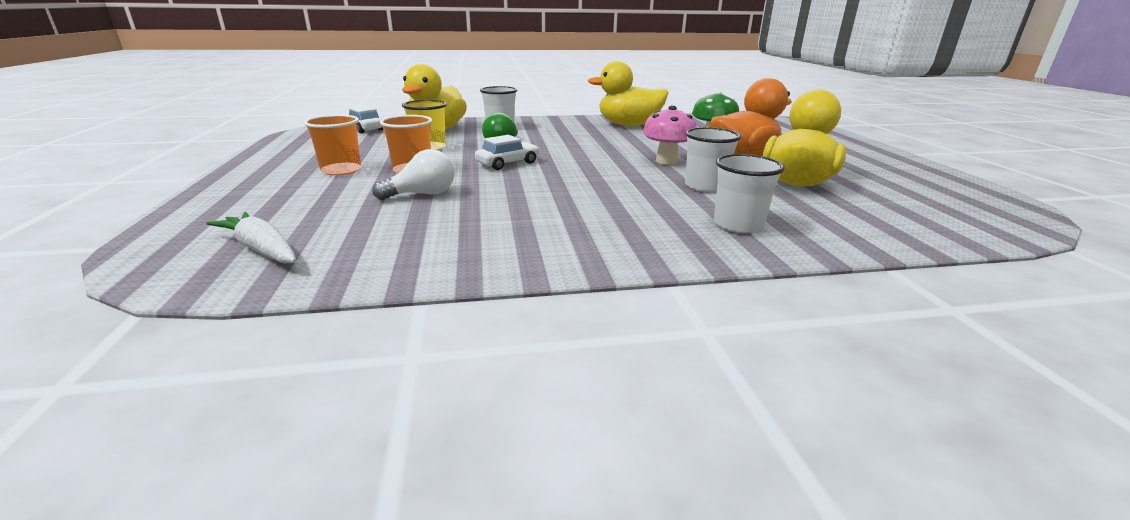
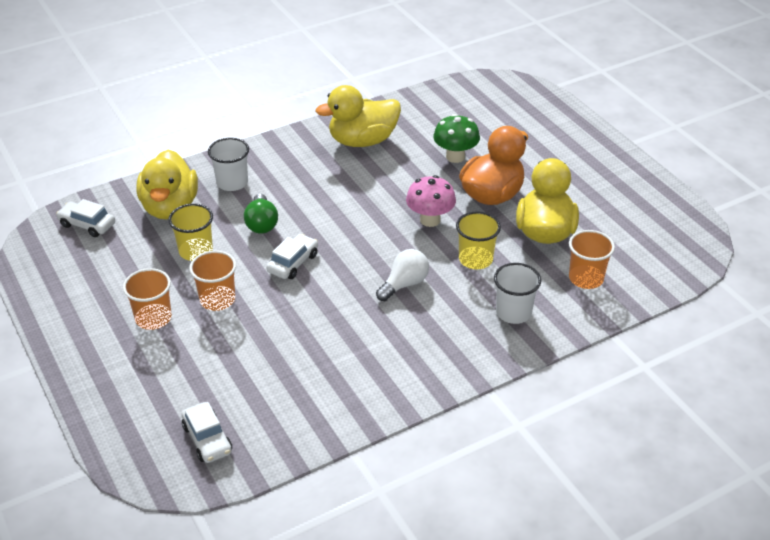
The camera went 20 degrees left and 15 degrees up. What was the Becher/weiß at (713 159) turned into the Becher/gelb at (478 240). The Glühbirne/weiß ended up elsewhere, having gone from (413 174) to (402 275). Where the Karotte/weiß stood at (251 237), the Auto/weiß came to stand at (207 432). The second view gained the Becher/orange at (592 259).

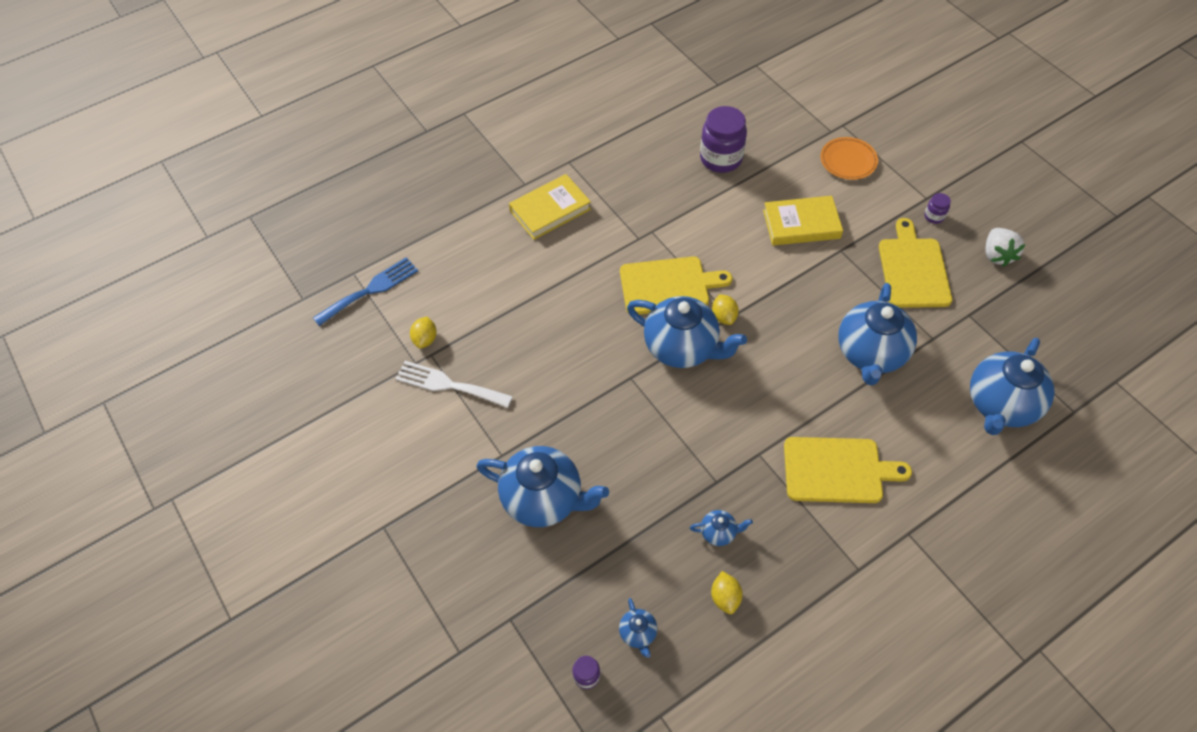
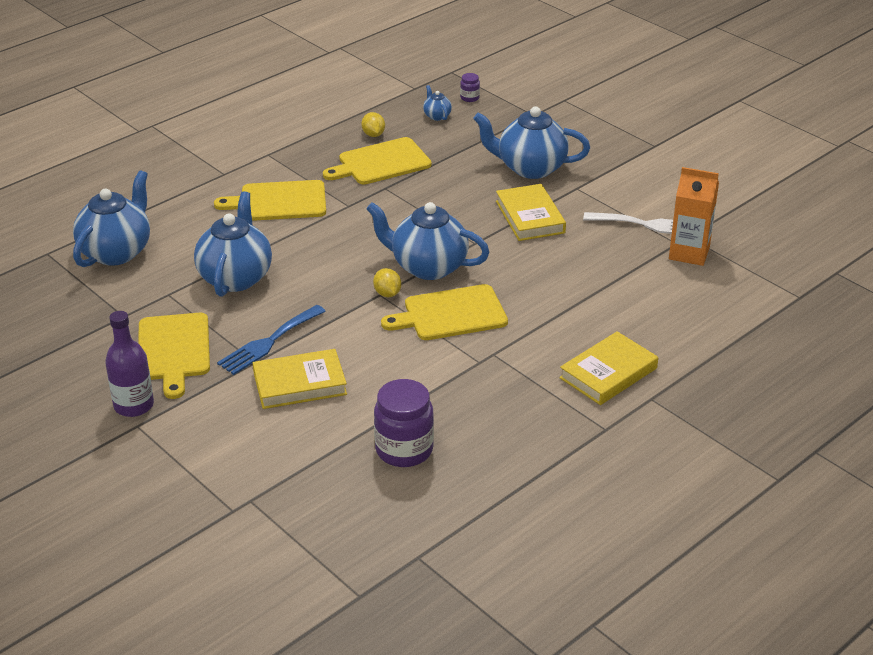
The camera went 170 degrees right and 20 degrees down. The second view lost the Teller/orange at (849 158). Where the Einmachglas/lila stood at (937 208), the Flasche/lila came to stand at (129 364). The second view lost the Erdbeere/weiß at (1005 247). The Gabel/blau ended up elsewhere, having gone from (365 291) to (271 340). Where the Zitrone/gelb stood at (423 332), the Getränkekarton/orange came to stand at (694 216). Where the Teekanne/blau stood at (721 528), the Schneidebrett/gelb came to stand at (377 160). The second view gained the Buch/gelb at (531 212).

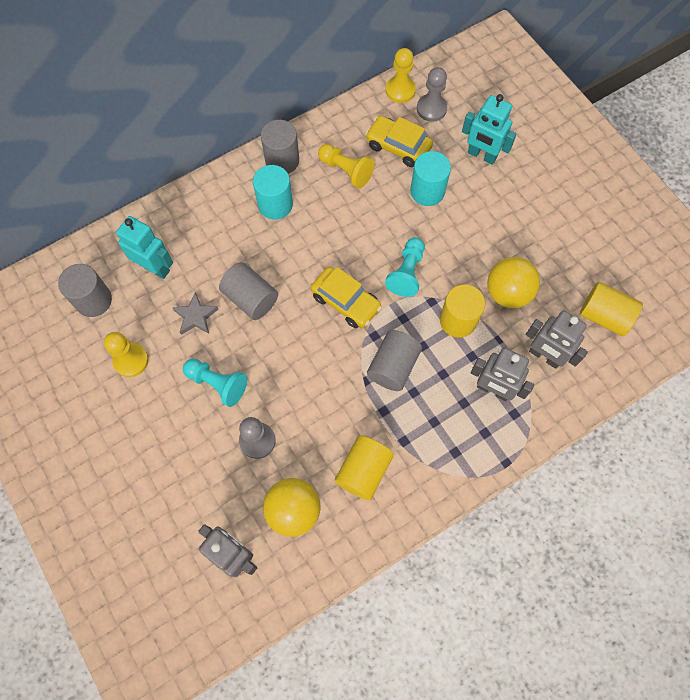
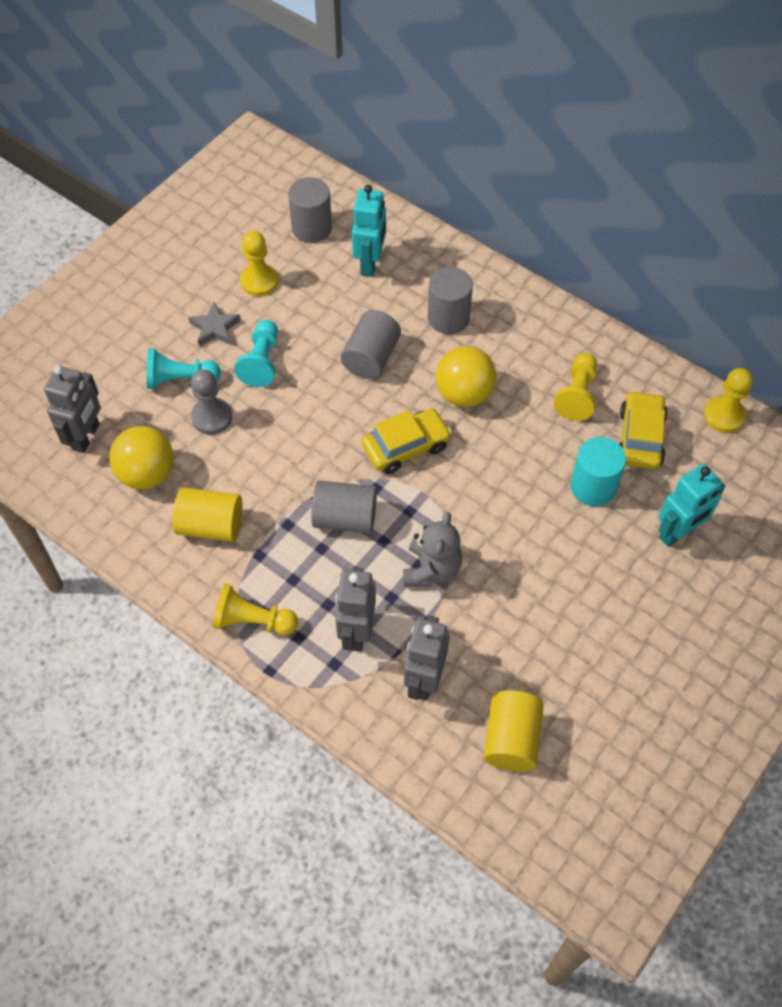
The camera went 70 degrees right and 10 degrees down. The second view lost the Bauer/grau at (432 94). The Roboter/türkis at (489 129) ended up facing another way, 135 degrees counterclockwise from before. The Vollzylinder/grau ended up elsewhere, having gone from (280 147) to (450 300). The second view lost the Vollzylinder/türkis at (273 192). The Bauer/türkis ended up elsewhere, having gone from (405 267) to (183 368). The Ball/gelb ended up elsewhere, having gone from (513 282) to (466 376). The Auto/gelb at (346 297) ended up facing another way, 135 degrees counterclockwise from before. Where the Vollzylinder/gelb stood at (462 311), the Teddybär/grau came to stand at (432 549). The Stern/grau ended up elsewhere, having gone from (195 313) to (214 324). The second view gained the Bauer/gelb at (255 609).

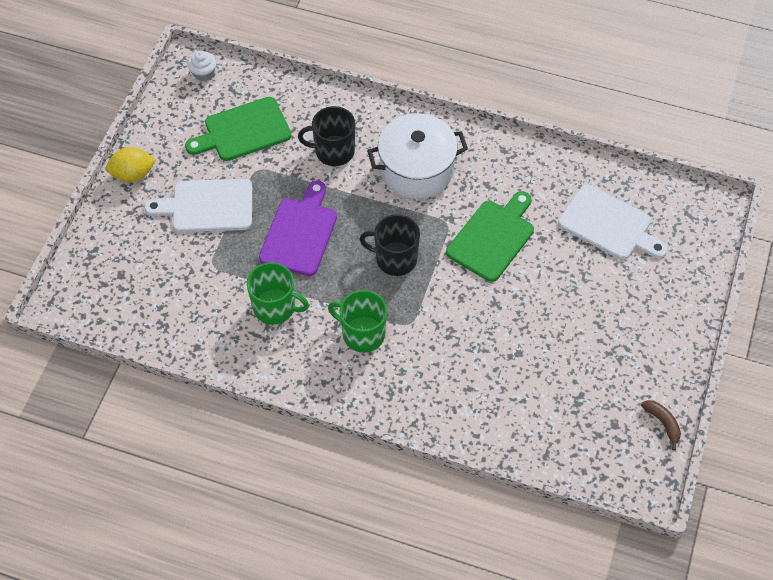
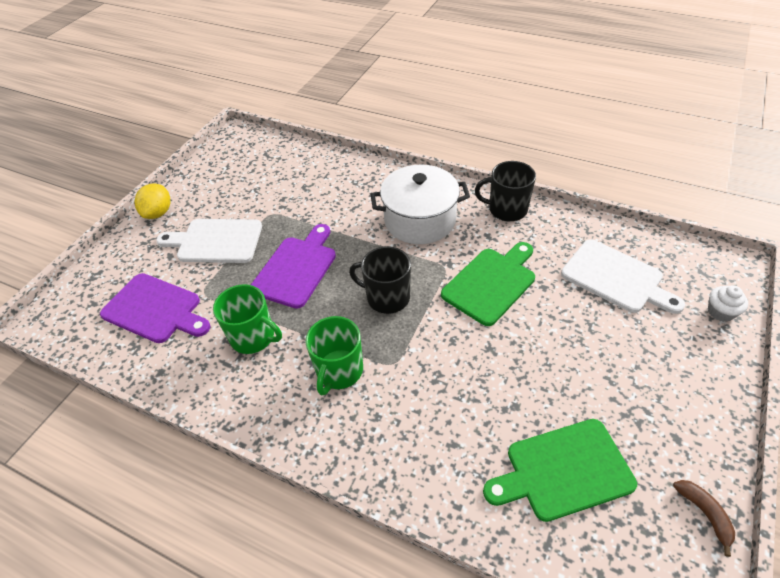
The camera went 10 degrees right and 10 degrees down. The Muffin/weiß ended up elsewhere, having gone from (201 66) to (728 303). The Schneidebrett/grün ended up elsewhere, having gone from (238 129) to (560 470). The Tasse/schwarz ended up elsewhere, having gone from (326 136) to (505 191). The Zitrone/gelb at (131 164) ended up facing another way, 75 degrees counterclockwise from before. The Tasse/grün at (357 321) ended up facing another way, 105 degrees counterclockwise from before. The second view gained the Schneidebrett/lila at (155 308).

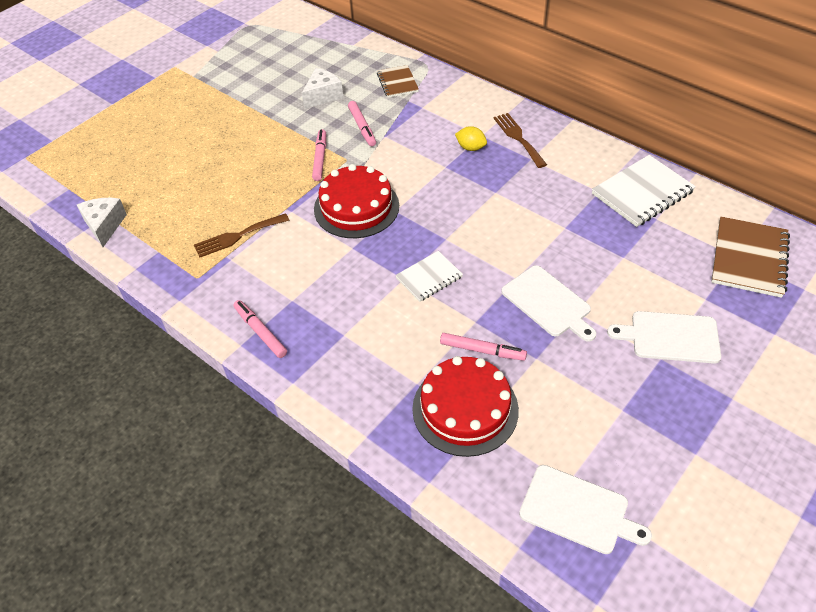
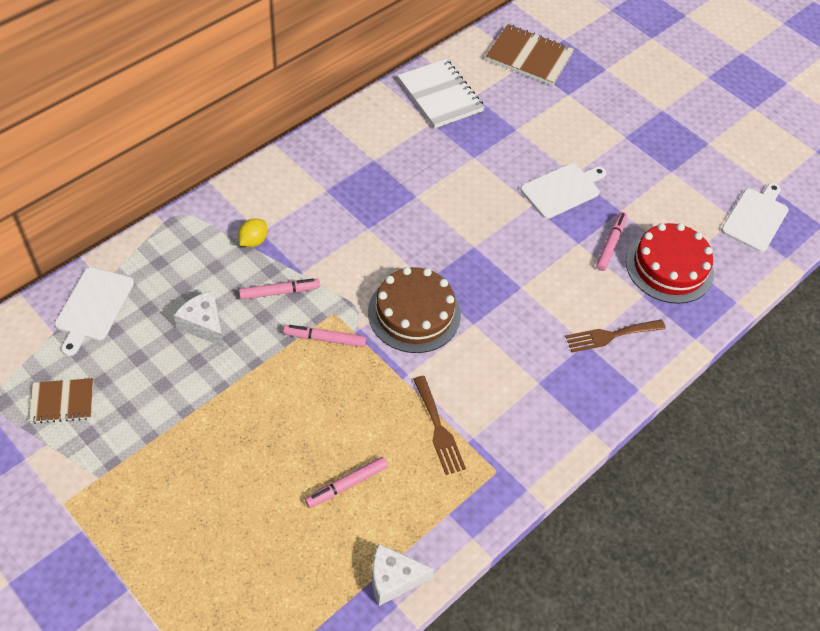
The camera went 90 degrees left and 5 degrees up. The Notizbuch/braun ended up elsewhere, having gone from (398 81) to (61 401). The Gabel/braun ended up elsewhere, having gone from (520 140) to (615 336). The Zitrone/gelb ended up elsewhere, having gone from (471 138) to (252 233). What was the Kuchen/rot at (356 201) turned into the Kuchen/braun at (414 310). The second view lost the Notizbuch/weiß at (429 276). The Filzstift/rosa ended up elsewhere, having gone from (260 329) to (346 482). The Schneidebrett/weiß ended up elsewhere, having gone from (664 337) to (94 311).

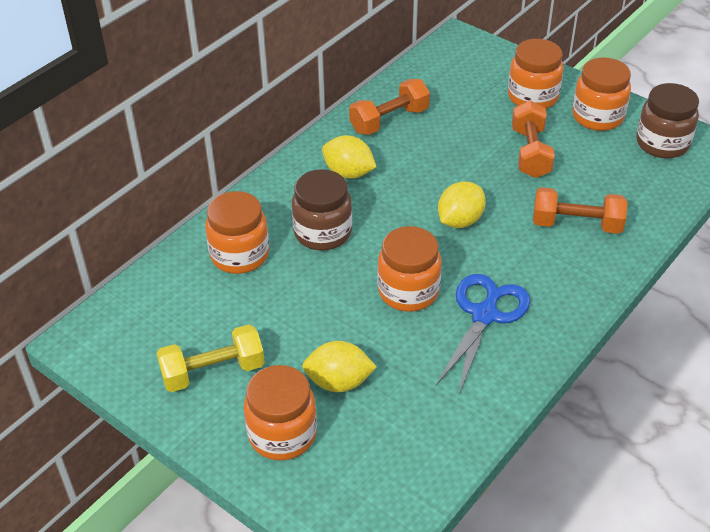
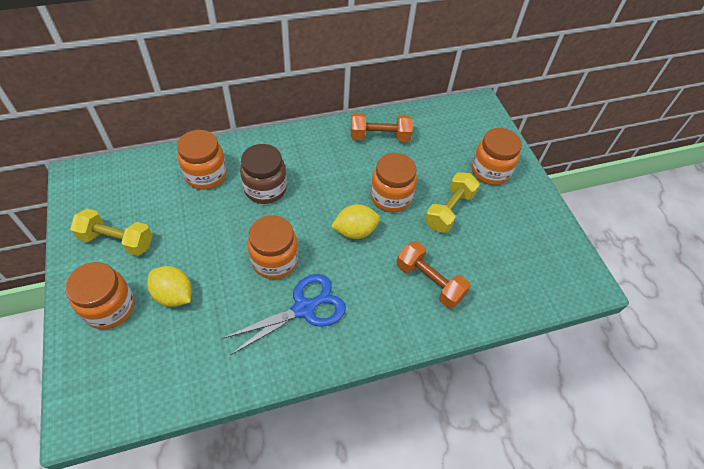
The camera went 30 degrees right and 10 degrees up. The Einmachglas/orange ended up elsewhere, having gone from (601 94) to (393 182). The second view lost the Einmachglas/braun at (667 120). What was the Hantel/orange at (533 139) turned into the Hantel/gelb at (452 202). The second view lost the Zitrone/gelb at (349 157).

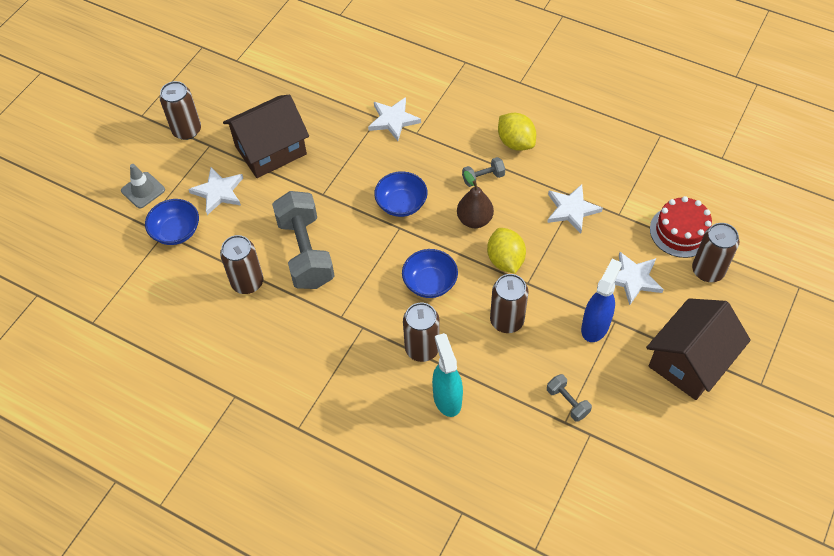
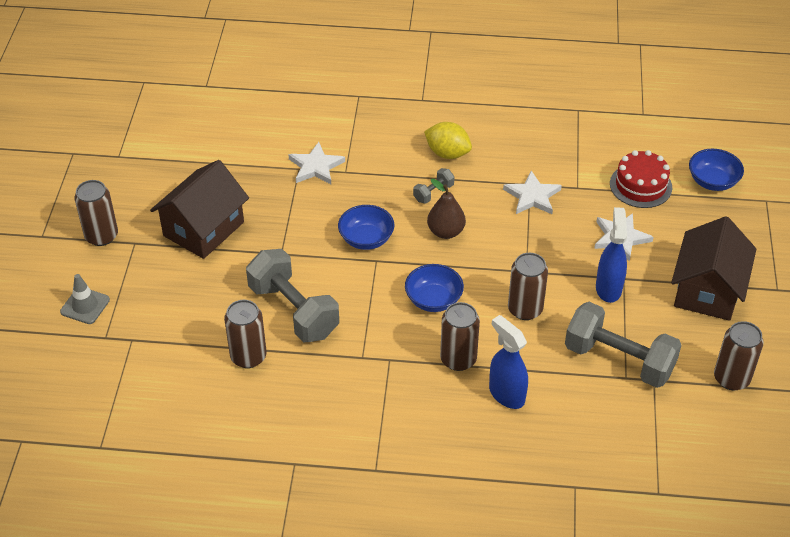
The camera went 25 degrees left and 10 degrees down. The second view lost the Stern/weiß at (215 191). The Schüssel/blau ended up elsewhere, having gone from (172 222) to (716 170). The Dose/braun ended up elsewhere, having gone from (715 252) to (739 355). The second view lost the Zitrone/gelb at (506 251). What was the Sprühflasche/türkis at (447 375) turned into the Sprühflasche/blau at (508 362). The size of the Hantel/grau at (569 398) changed by a factor of 2.24.

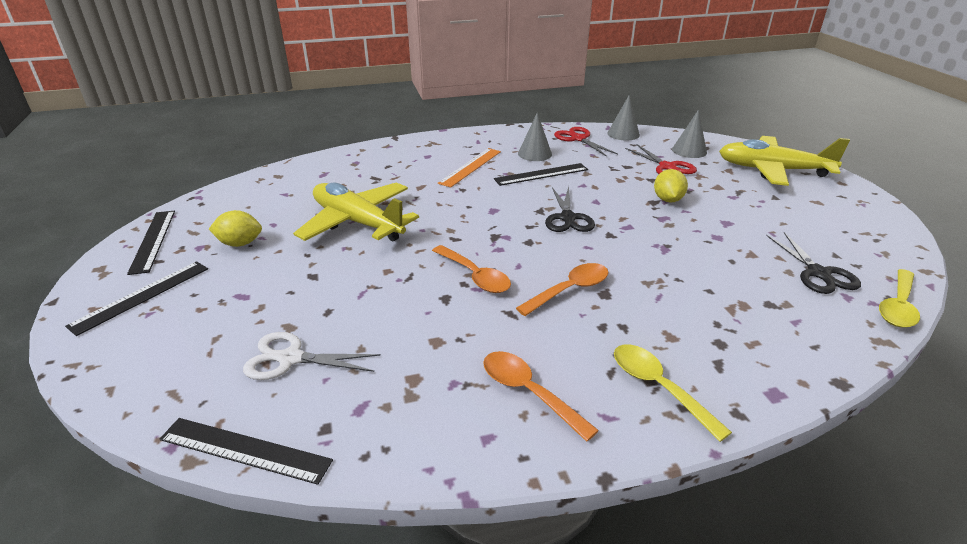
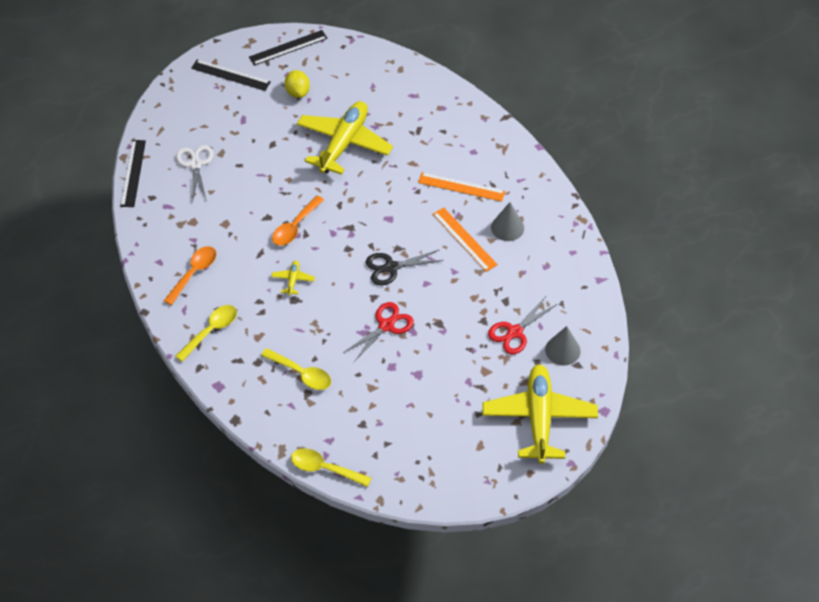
The camera went 75 degrees right and 20 degrees up. The second view lost the Kegel/grau at (623 117). The Schere/rot ended up elsewhere, having gone from (586 142) to (378 332). What was the Lineal/schwarz at (541 174) turned into the Lineal/orange at (465 239). The second view lost the Zitrone/gelb at (671 186). The second view lost the Schere/schwarz at (813 263). Where the Löffel/orange stood at (562 289), the Flugzeug/gelb came to stand at (293 278). The second view gained the Löffel/gelb at (296 369).

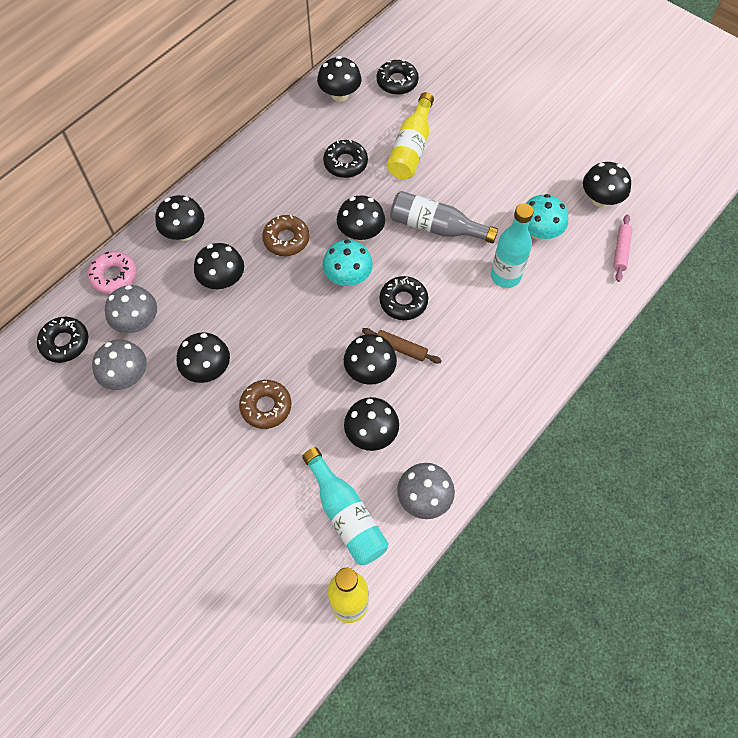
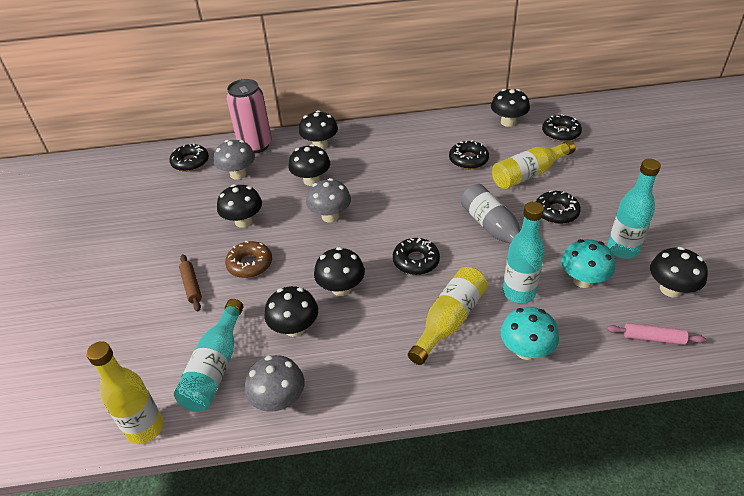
The camera went 45 degrees right and 20 degrees down. The second view lost the Pilz/schwarz at (361 218). The Nudelholz/rosa at (622 248) ended up facing another way, 45 degrees clockwise from before. The second view lost the Donut/braun at (285 235). The Pilz/türkis ended up elsewhere, having gone from (348 262) to (530 333). Where the Donut/rosa stood at (112 272), the Dose/rosa came to stand at (249 116). The Nudelholz/braun ended up elsewhere, having gone from (402 346) to (190 282). The Pilz/grau ended up elsewhere, having gone from (119 364) to (328 200). The second view gained the Flasche/türkis at (634 209). The second view gained the Donut/schwarz at (558 207). The second view gained the Flasche/gelb at (448 316).

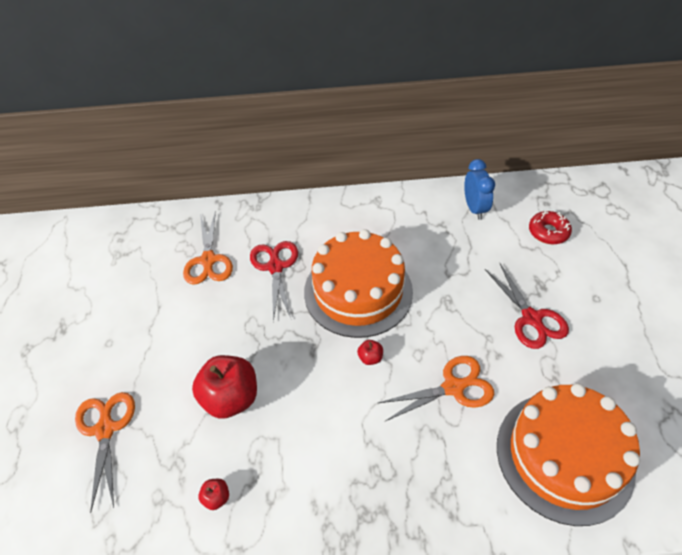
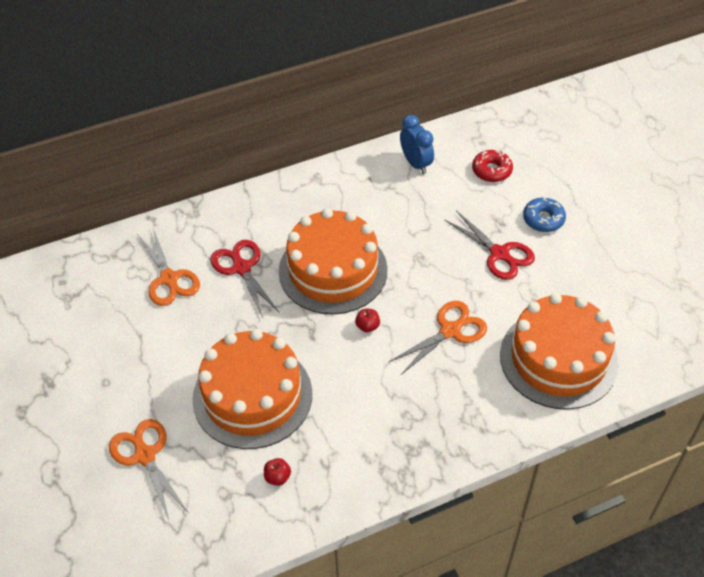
The camera went 20 degrees left and 0 degrees up. Where the Apfel/rot stood at (224 387), the Kuchen/orange came to stand at (252 389). The second view gained the Donut/blau at (544 214).

